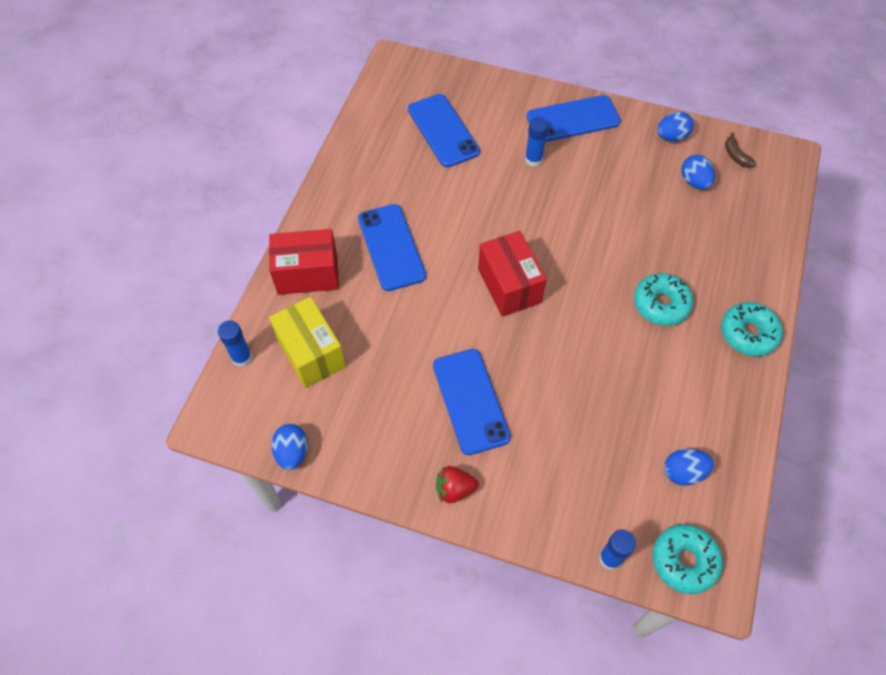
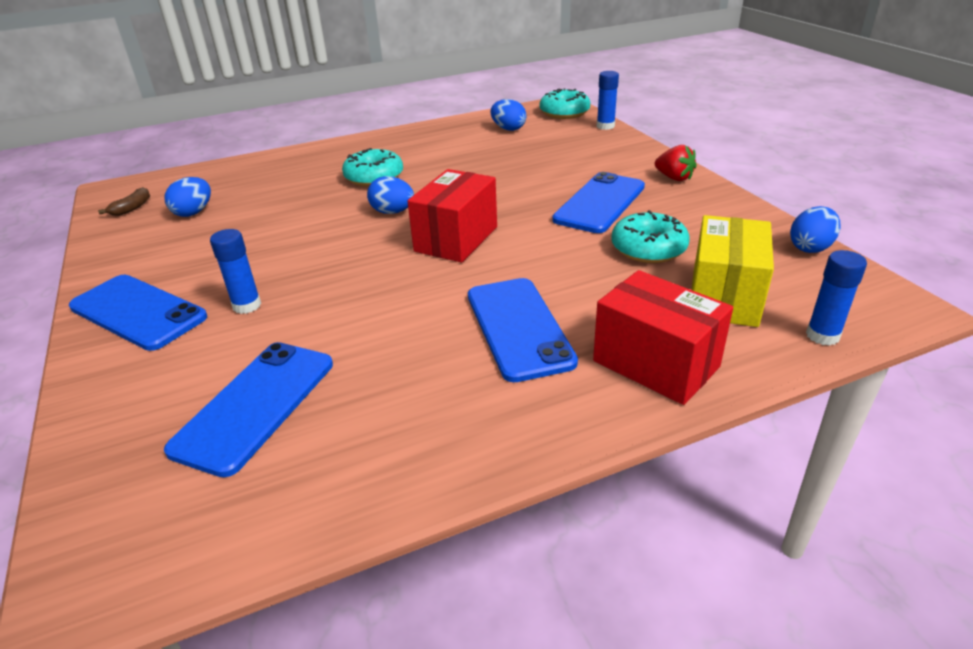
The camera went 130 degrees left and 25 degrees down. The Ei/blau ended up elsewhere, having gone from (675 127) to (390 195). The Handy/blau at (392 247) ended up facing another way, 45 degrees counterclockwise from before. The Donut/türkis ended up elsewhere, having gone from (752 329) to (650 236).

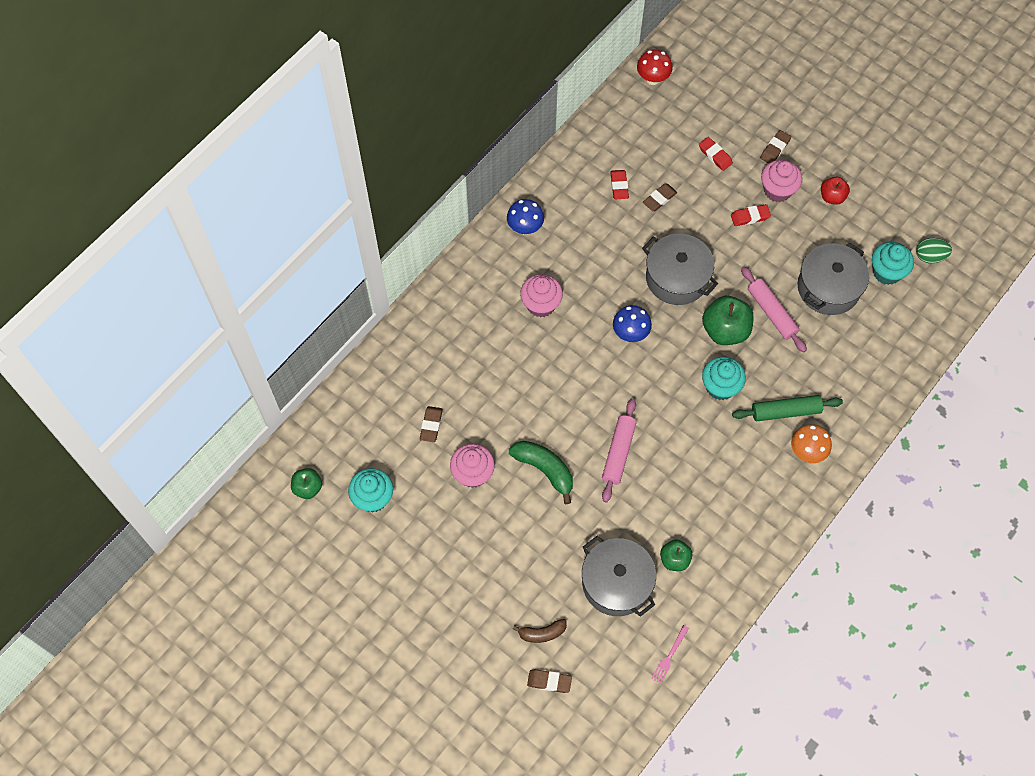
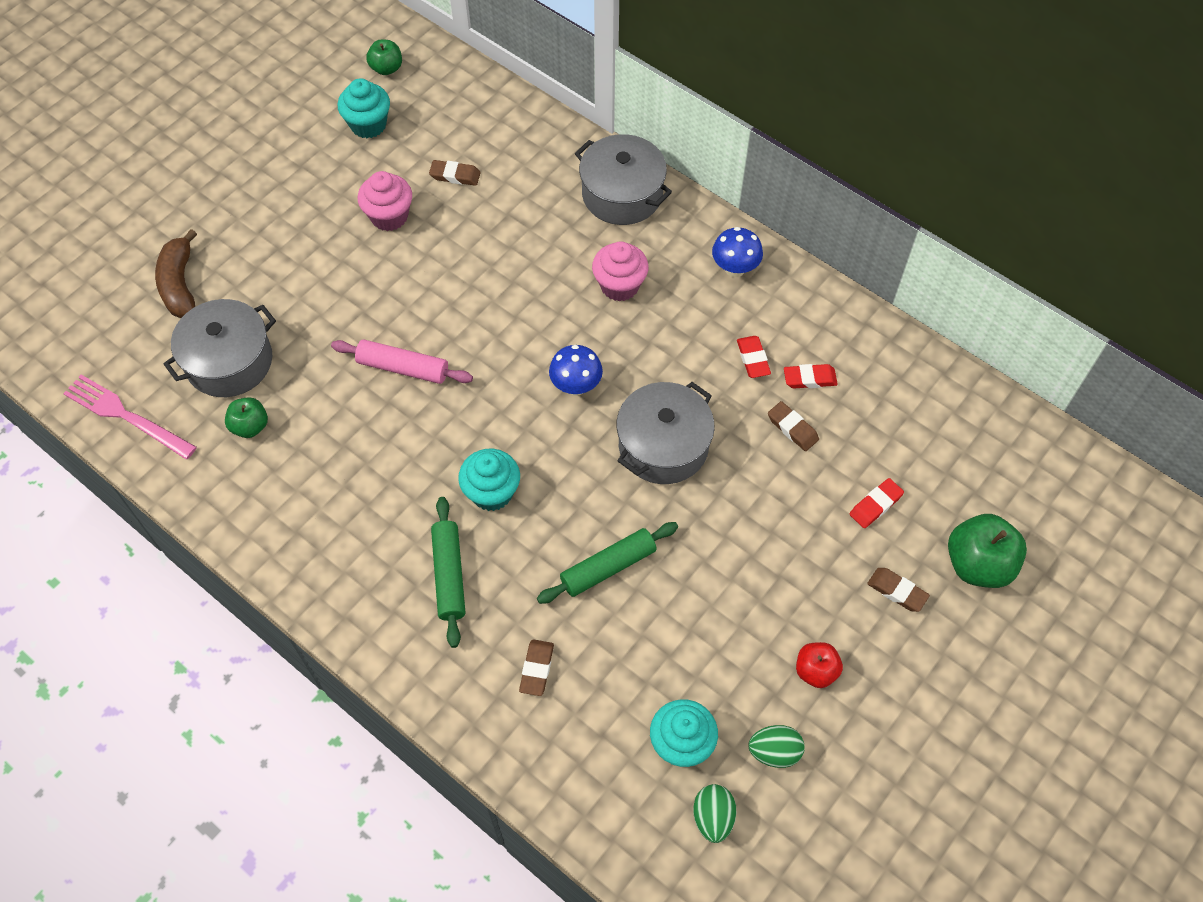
The camera went 90 degrees right and 5 degrees down. The second view lost the Pilz/rot at (655 67). The second view lost the Muffin/rosa at (781 181). The Radiergummi/rot ended up elsewhere, having gone from (751 215) to (754 357). The Kochtopf/grau ended up elsewhere, having gone from (833 279) to (623 179). What was the Nudelholz/rosa at (774 310) turned into the Nudelholz/grün at (607 563). The Apfel/grün ended up elsewhere, having gone from (728 320) to (987 551). The second view lost the Pilz/orange at (811 443). The second view lost the Banane/grün at (541 472). The size of the Banane/braun at (540 631) changed by a factor of 1.61. The size of the Gabel/rosa at (670 654) changed by a factor of 1.94. The Radiergummi/braun ended up elsewhere, having gone from (549 681) to (536 667). The second view gained the Ei/grün at (777 746).

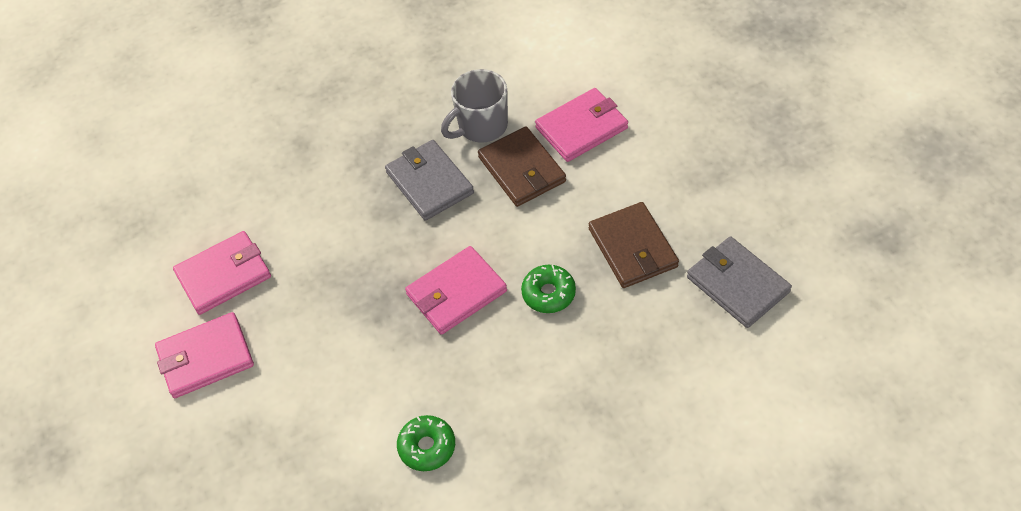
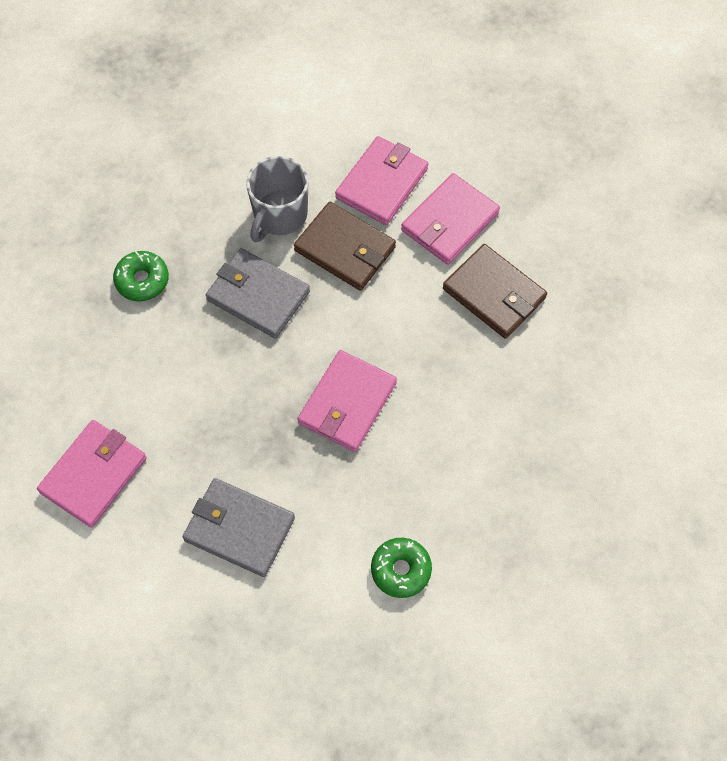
The camera went 30 degrees left and 10 degrees up. The Geldbörse/grau ended up elsewhere, having gone from (739 282) to (239 527). The Donut/grün ended up elsewhere, having gone from (548 289) to (141 276). The Geldbörse/rosa ended up elsewhere, having gone from (204 355) to (450 219).

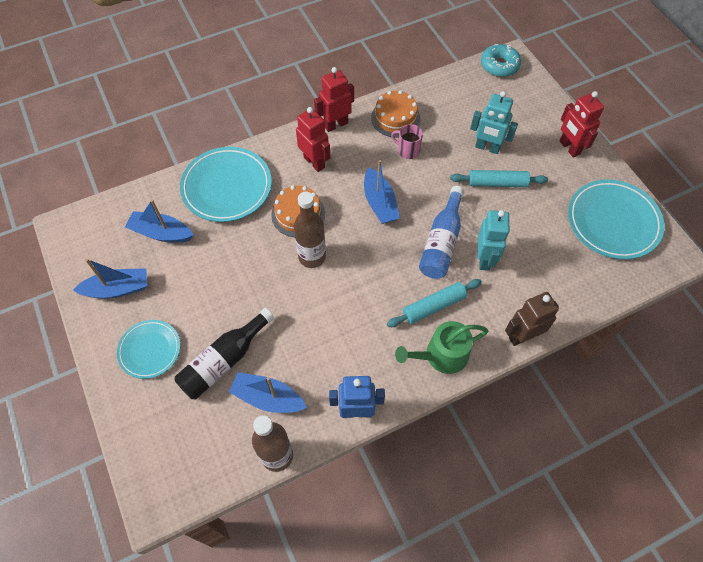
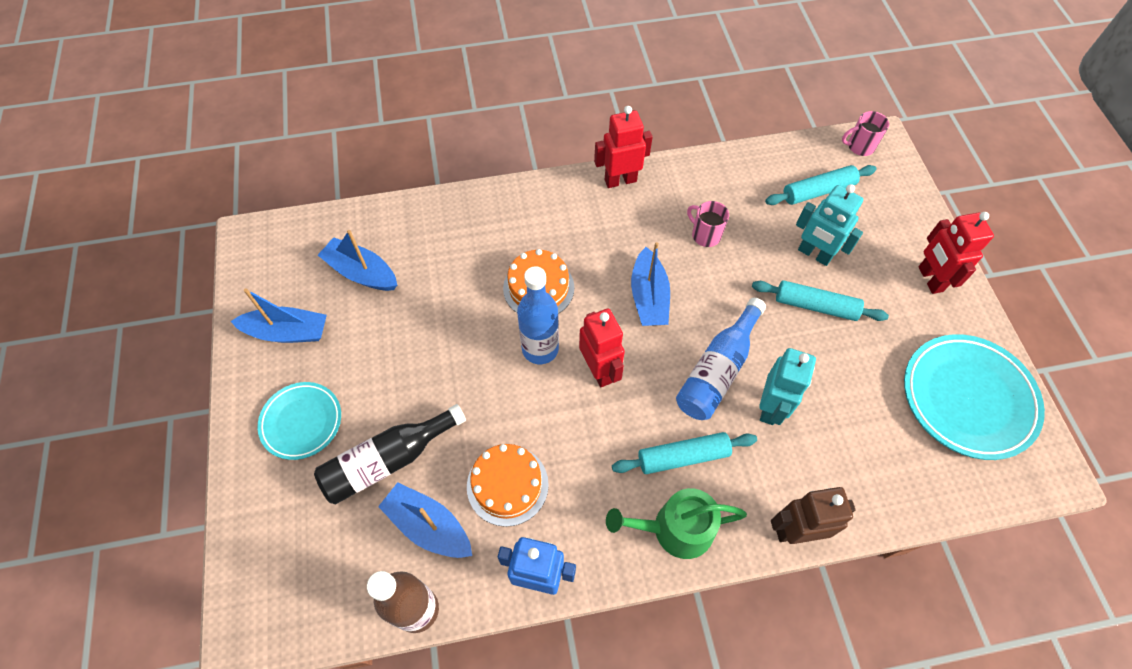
The camera went 15 degrees right and 0 degrees up. Where the Donut/türkis stood at (501 60), the Tasse/rosa came to stand at (865 133). The Kuchen/orange ended up elsewhere, having gone from (395 114) to (508 485). The Roboter/rot ended up elsewhere, having gone from (313 139) to (602 347). The second view lost the Teller/türkis at (226 184). What was the Flasche/braun at (310 229) turned into the Flasche/blau at (538 315). The second view gained the Nudelholz/türkis at (820 185).

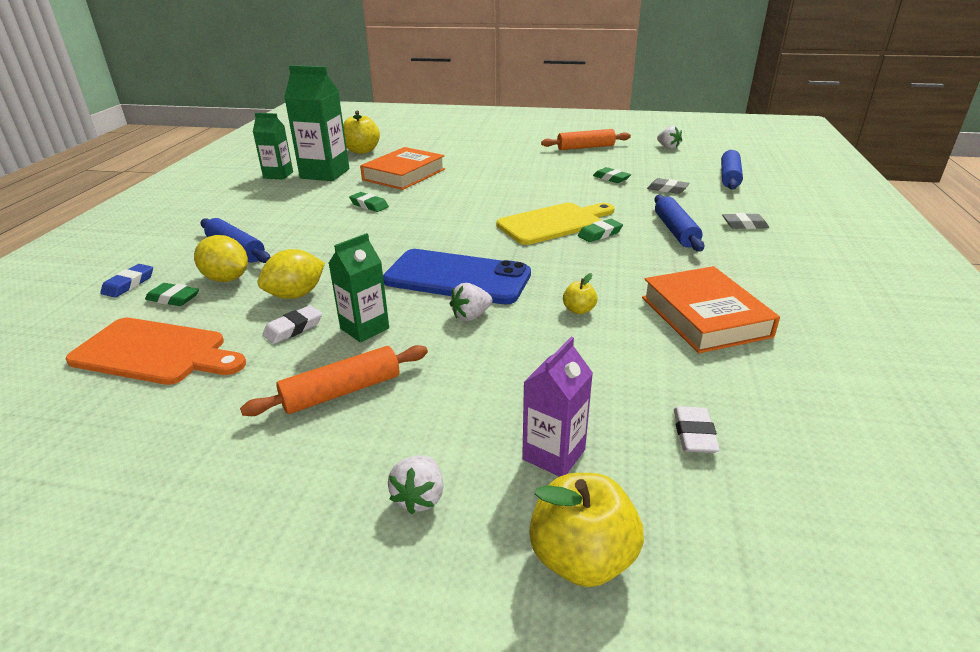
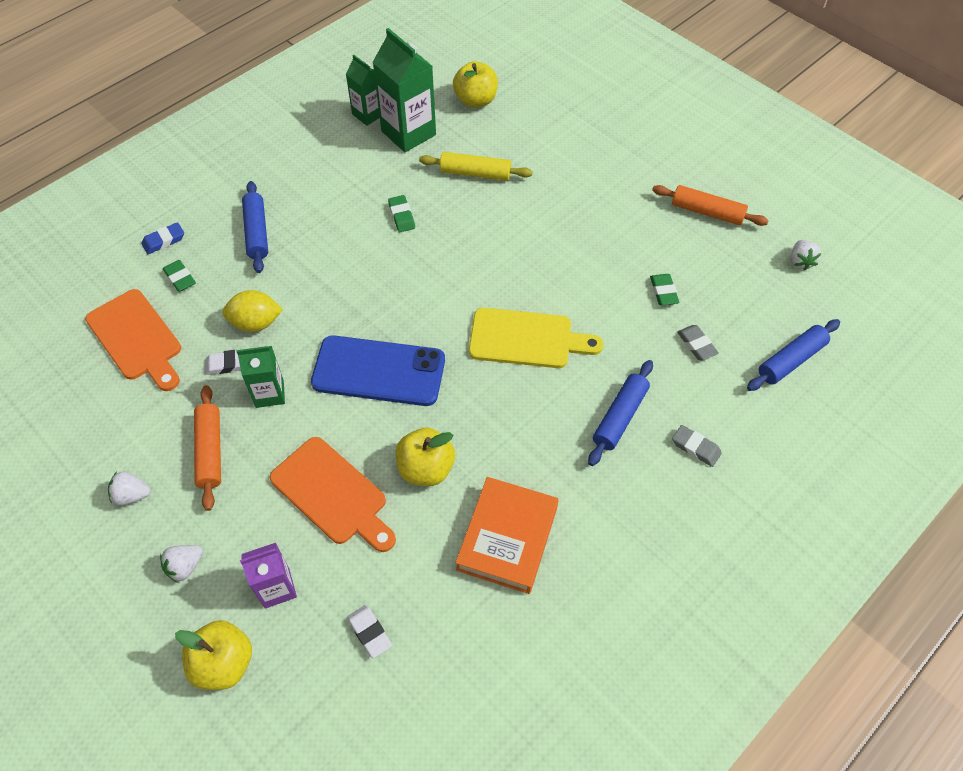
The camera went 35 degrees right and 25 degrees up. Where the Buch/orange stood at (402 168), the Nudelholz/gelb came to stand at (476 166). The second view lost the Radiergummi/grün at (600 230). The second view lost the Zitrone/gelb at (221 258). The Handy/blau at (457 276) ended up facing another way, 45 degrees counterclockwise from before. The size of the Apfel/gelb at (580 293) changed by a factor of 1.94. The Erdbeere/weiß ended up elsewhere, having gone from (471 302) to (129 488). The Nudelholz/orange at (334 380) ended up facing another way, 75 degrees clockwise from before. The Radiergummi/weiß at (697 429) ended up facing another way, 75 degrees counterclockwise from before. The second view gained the Schneidebrett/orange at (333 494).

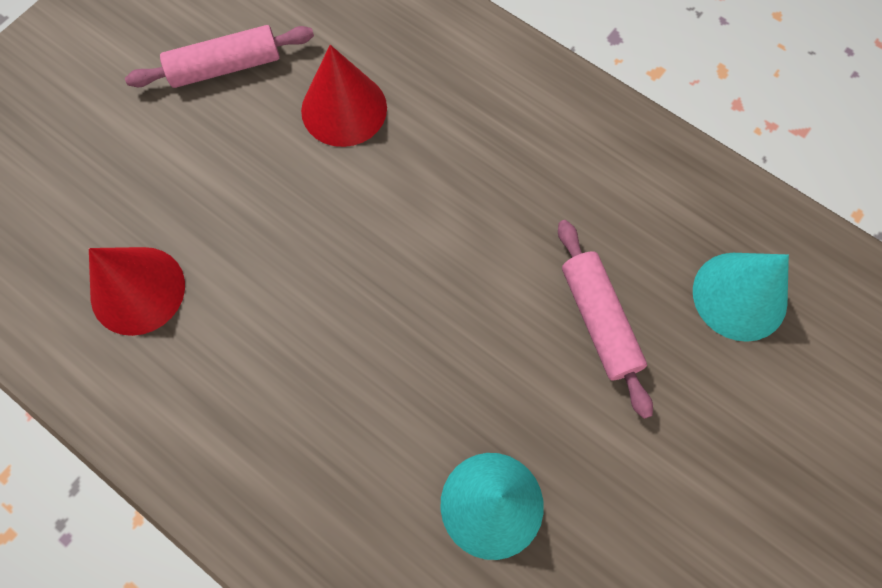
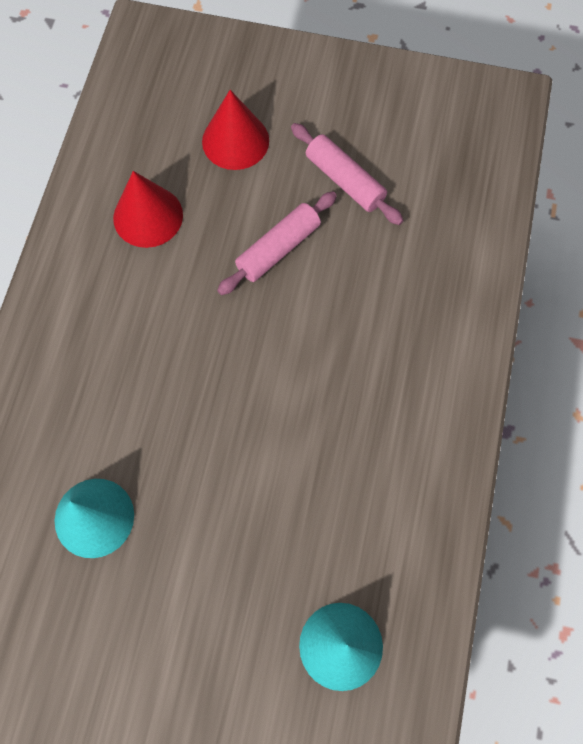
The camera went 65 degrees right and 0 degrees up. The Kegel/rot ended up elsewhere, having gone from (344 96) to (235 130). The Nudelholz/rosa ended up elsewhere, having gone from (605 319) to (277 243).

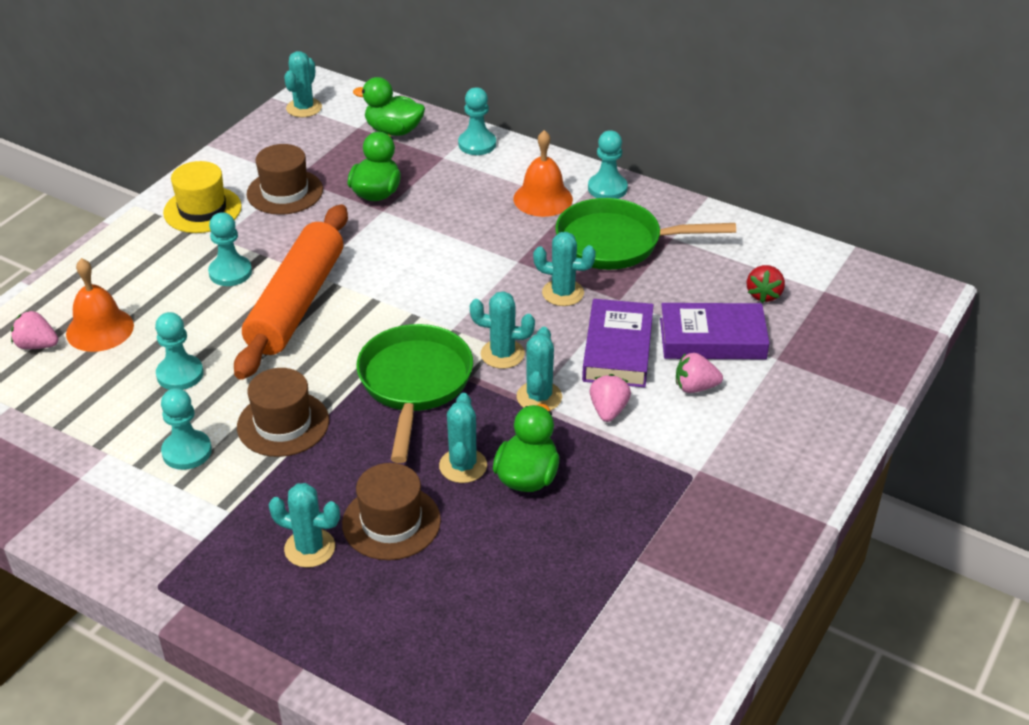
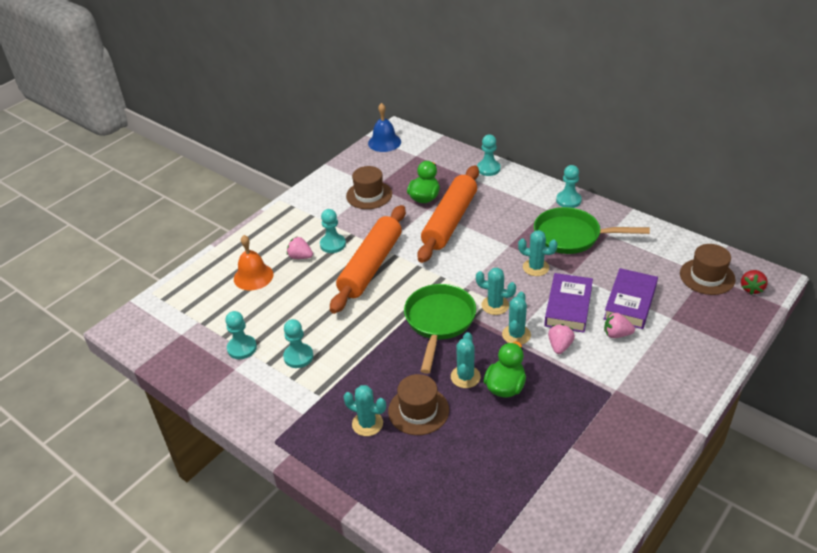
The camera went 10 degrees right and 0 degrees up. Where the Kaktus/türkis stood at (303 84), the Glocke/blau came to stand at (384 127). The second view lost the Ente/grün at (389 106). The second view lost the Glocke/orange at (543 173). The second view lost the Hut/gelb at (202 197). The Erdbeere/rot ended up elsewhere, having gone from (766 284) to (754 282). The Buch/lila at (715 331) ended up facing another way, 75 degrees counterclockwise from before. The Erdbeere/rosa ended up elsewhere, having gone from (34 330) to (300 248). The Bauer/türkis ended up elsewhere, having gone from (179 351) to (241 335). The Hut/braun ended up elsewhere, having gone from (283 412) to (708 269). The second view gained the Nudelholz/orange at (448 214).

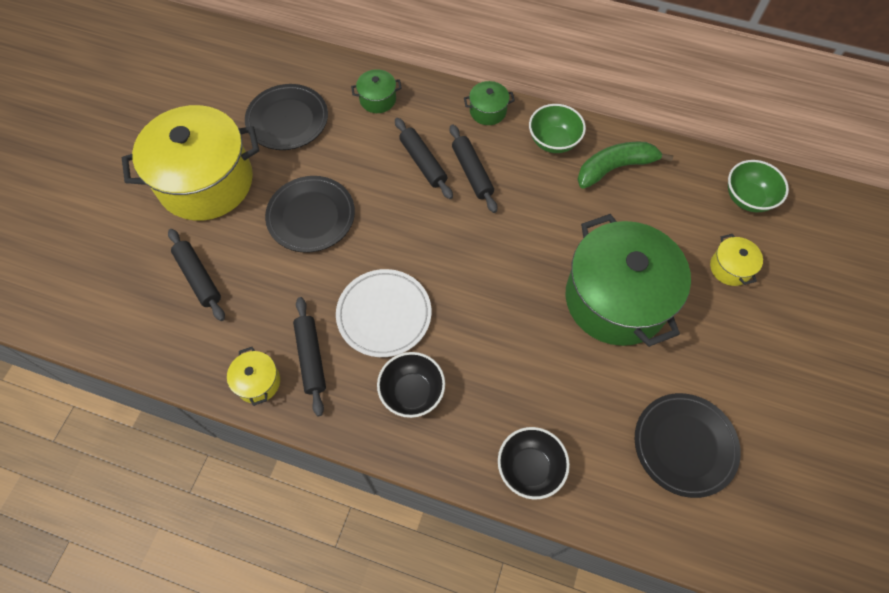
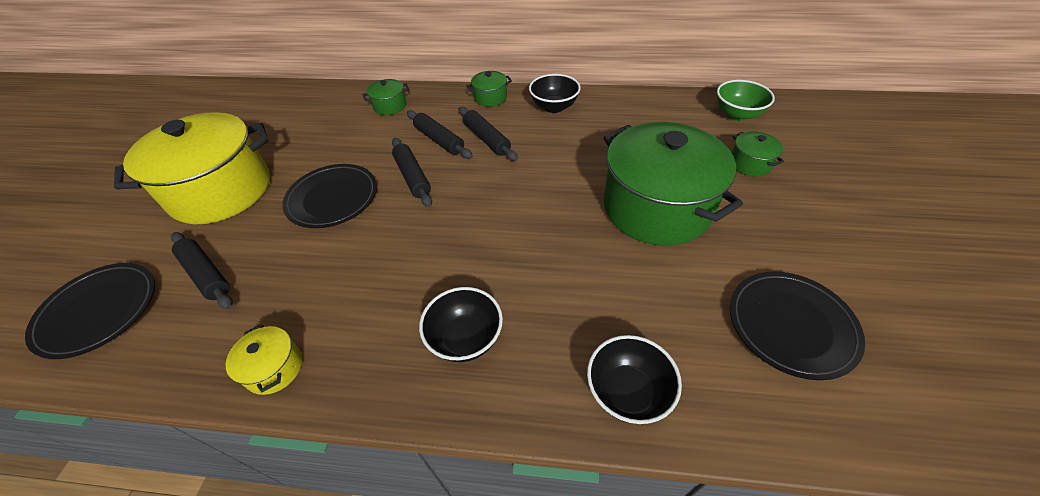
The camera went 10 degrees left and 15 degrees down. The Teller/schwarz ended up elsewhere, having gone from (286 117) to (90 311). What was the Schüssel/grün at (557 128) turned into the Schüssel/schwarz at (555 93). The second view lost the Banane/grün at (625 165). What was the Kochtopf/gelb at (736 260) turned into the Kochtopf/grün at (758 153). The second view lost the Teller/weiß at (384 313). The Nudelholz/schwarz ended up elsewhere, having gone from (309 356) to (412 172).

